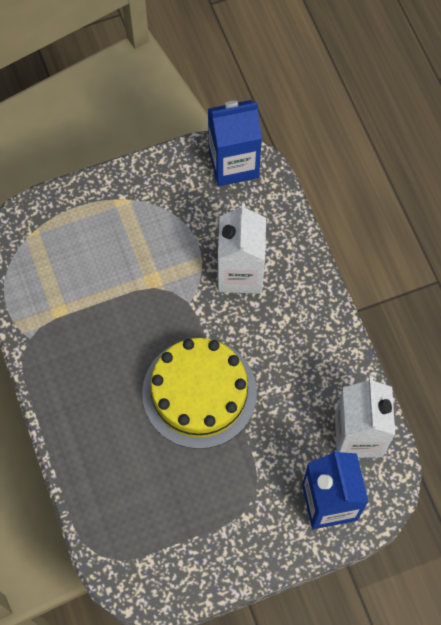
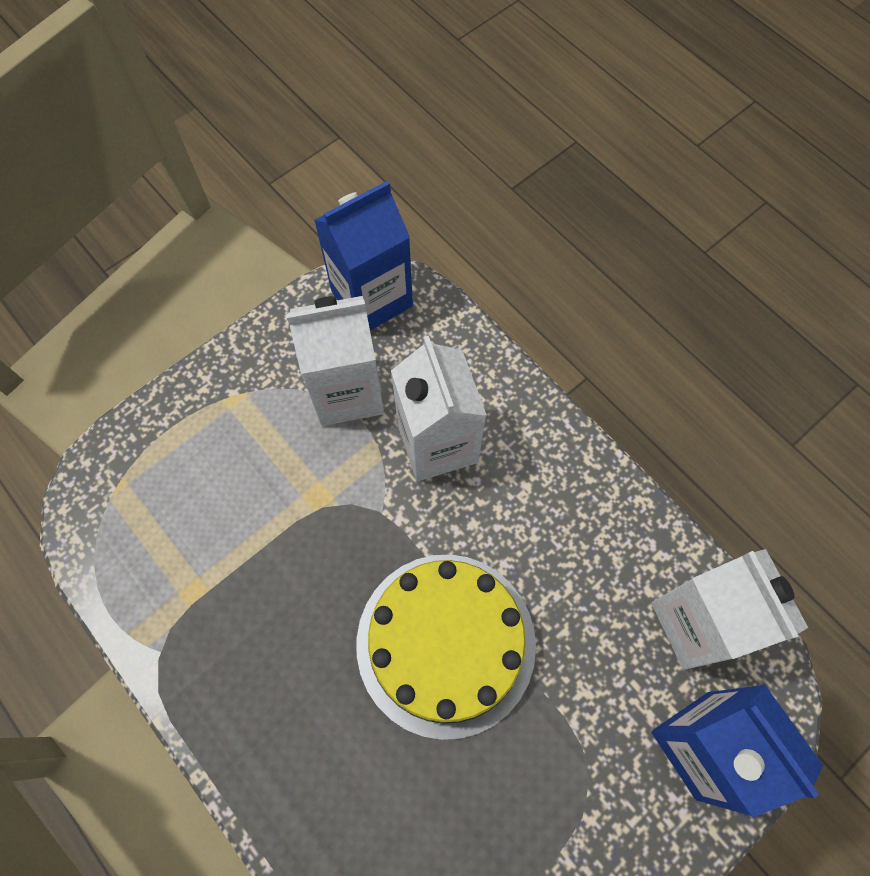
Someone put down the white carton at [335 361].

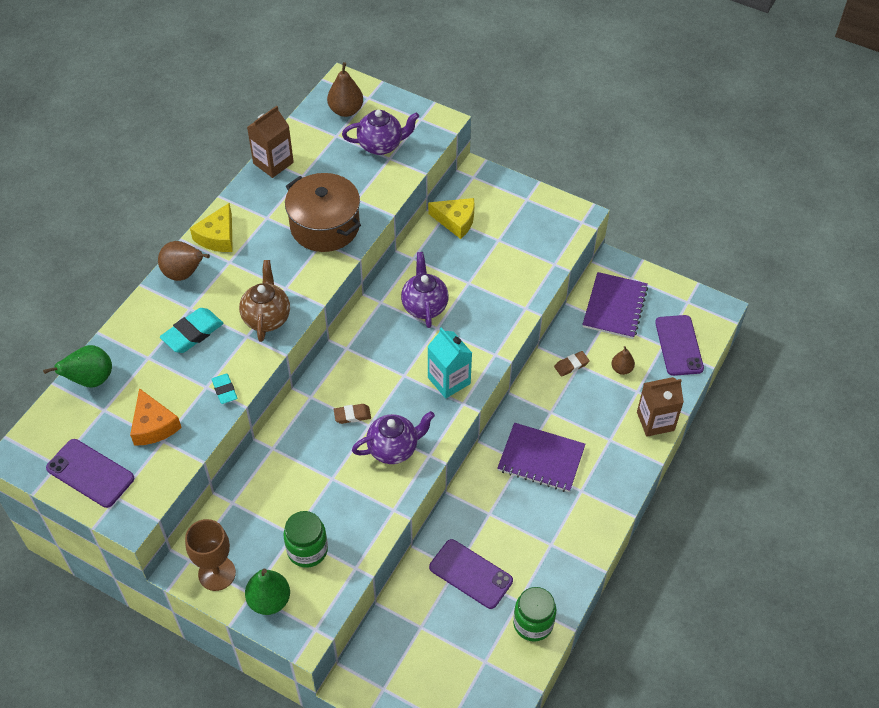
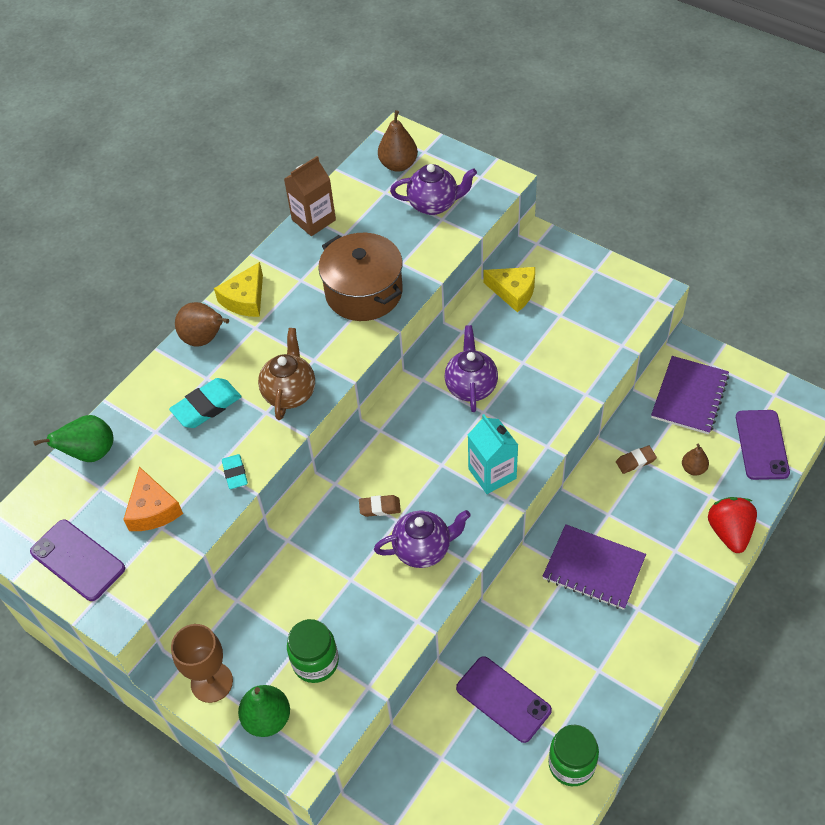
Someone swapped the brown carton at [660 407] for the red strawberry at [732 525].

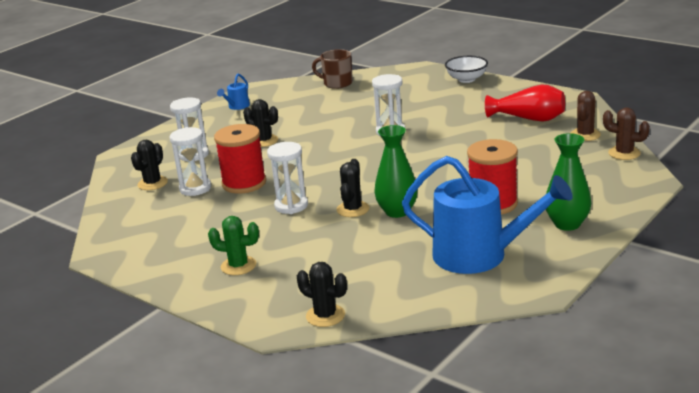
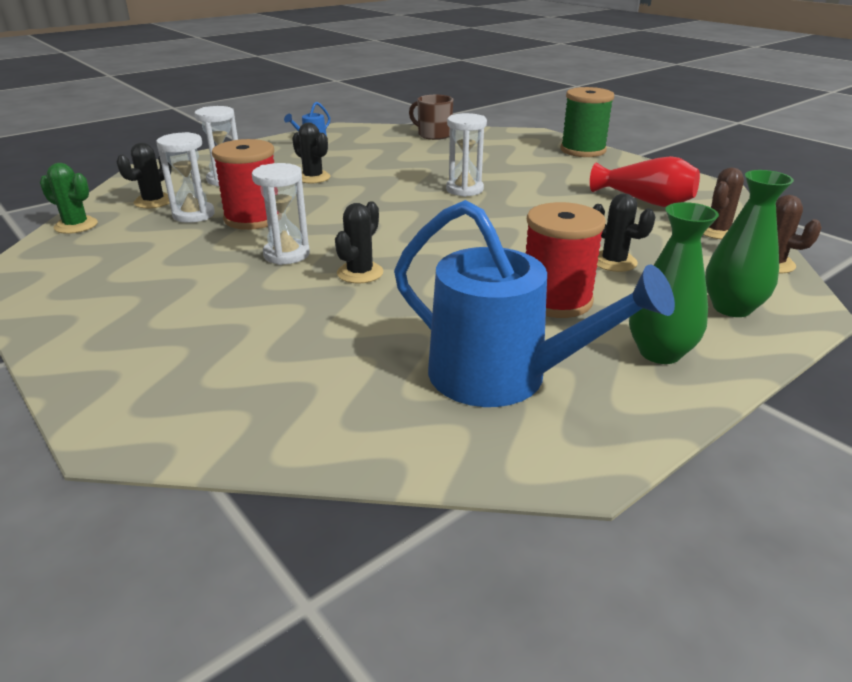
Someone swapped the white bowl at [466 69] for the green spool at [587 122]. Someone carried the green vase from [396 171] to [749 243]. Someone carried the green cactus from [233 245] to [69 198]. Someone carried the black cactus from [322 294] to [624 232].

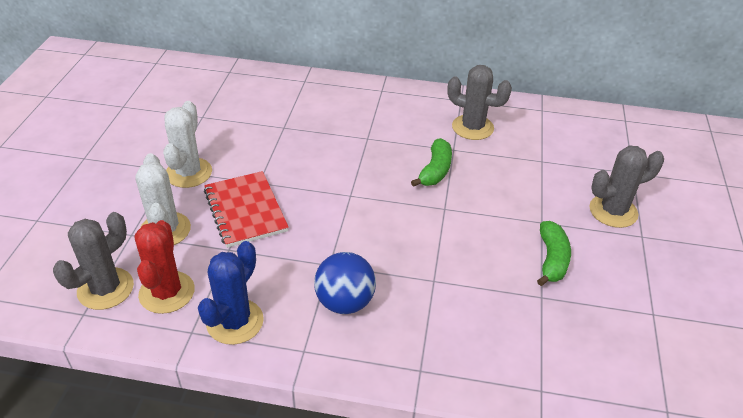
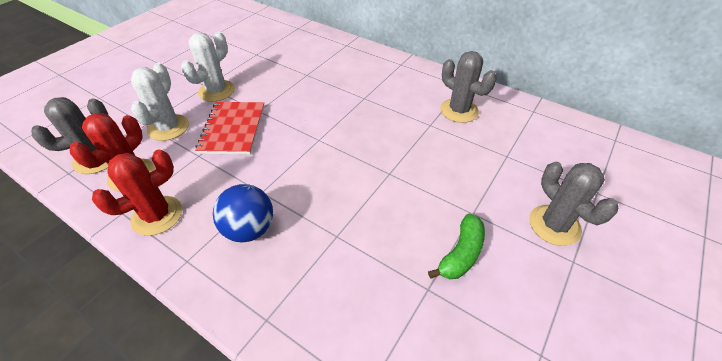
Someone took away the green banana at [431 162]. Someone rotated the grey cactus at [627 186] by 60 degrees clockwise. Someone repainted the blue cactus at [231 293], which became the red cactus at [137 192].

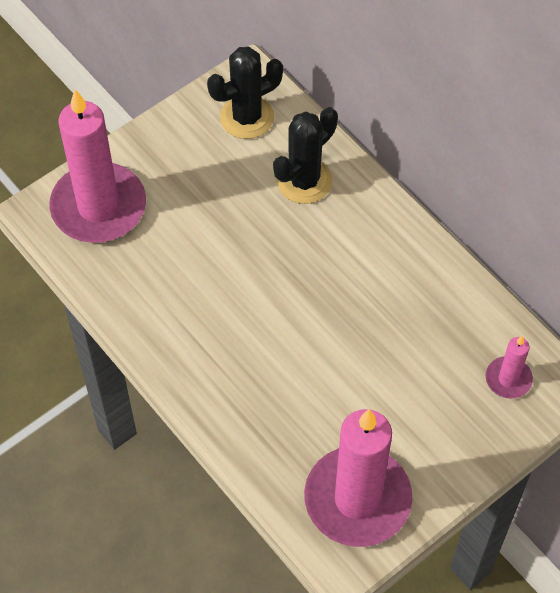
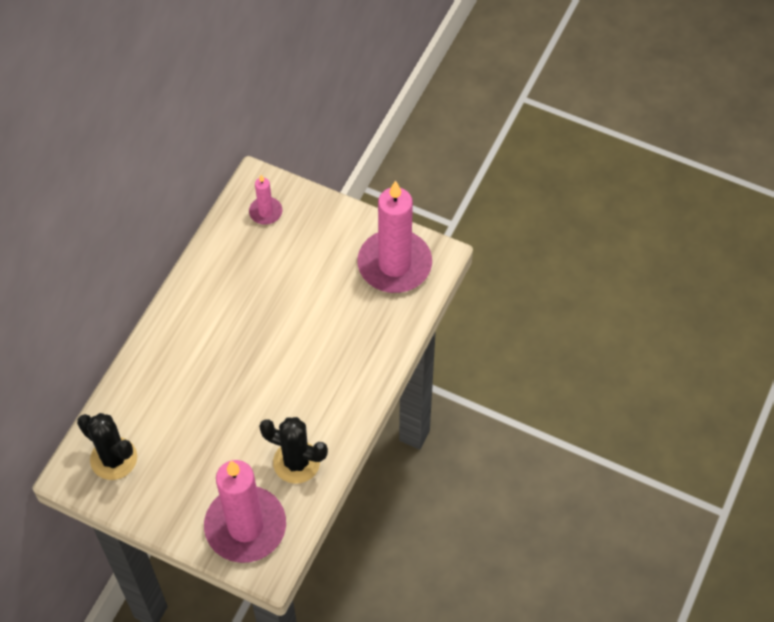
Someone carried the black cactus from [305 155] to [293 450].

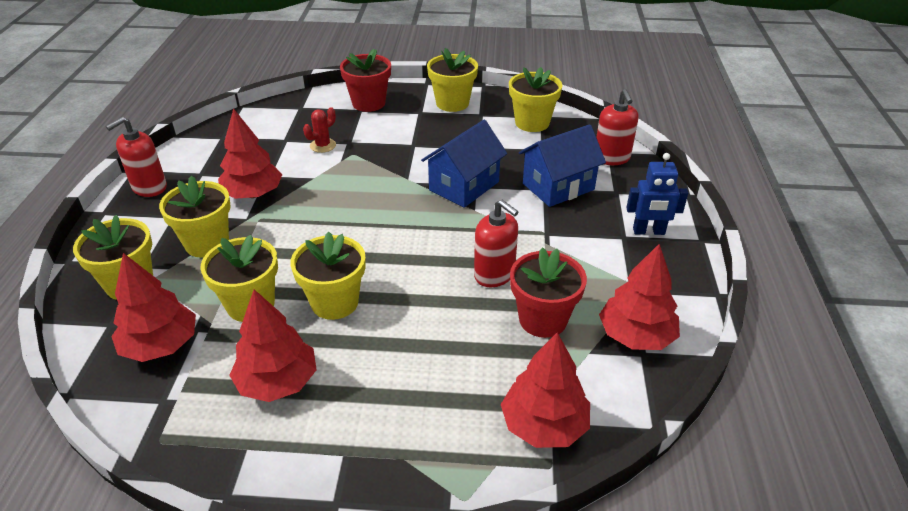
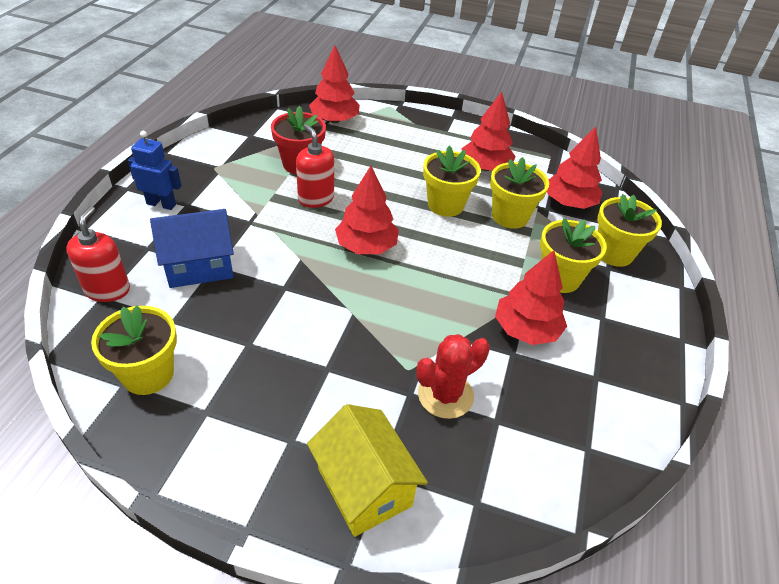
Someone took away the yellow flower pot at [452 80]. Someone swapped the red flower pot at [365 80] for the yellow house at [367 470]. Someone scaled the red cactus at [319 130] by 1.58. Someone took away the red soap dispenser at [136 157]. Someone took away the blue house at [464 164]. Someone carried the red tree from [639 297] to [367 210].

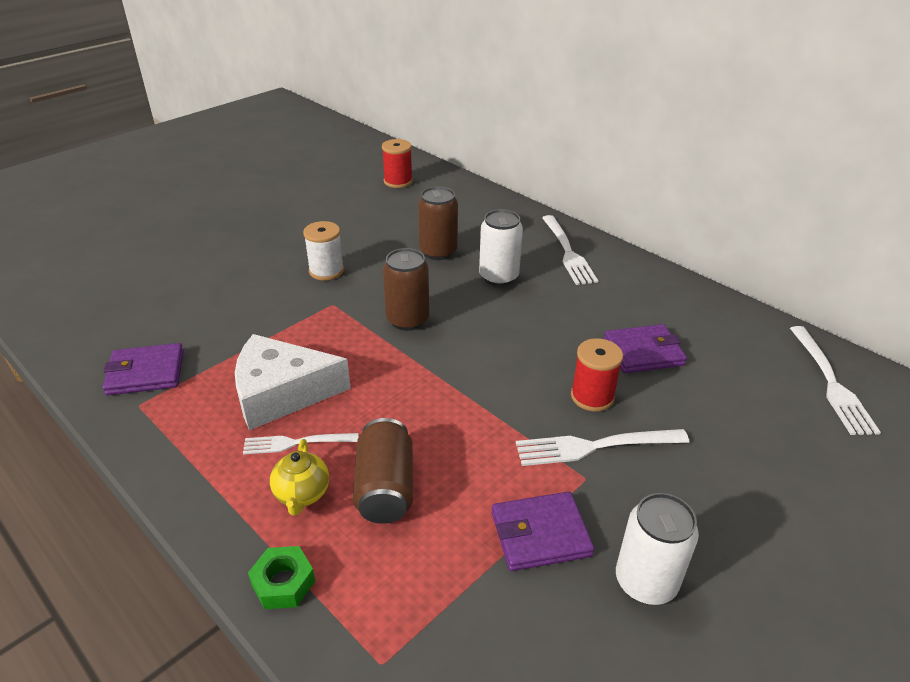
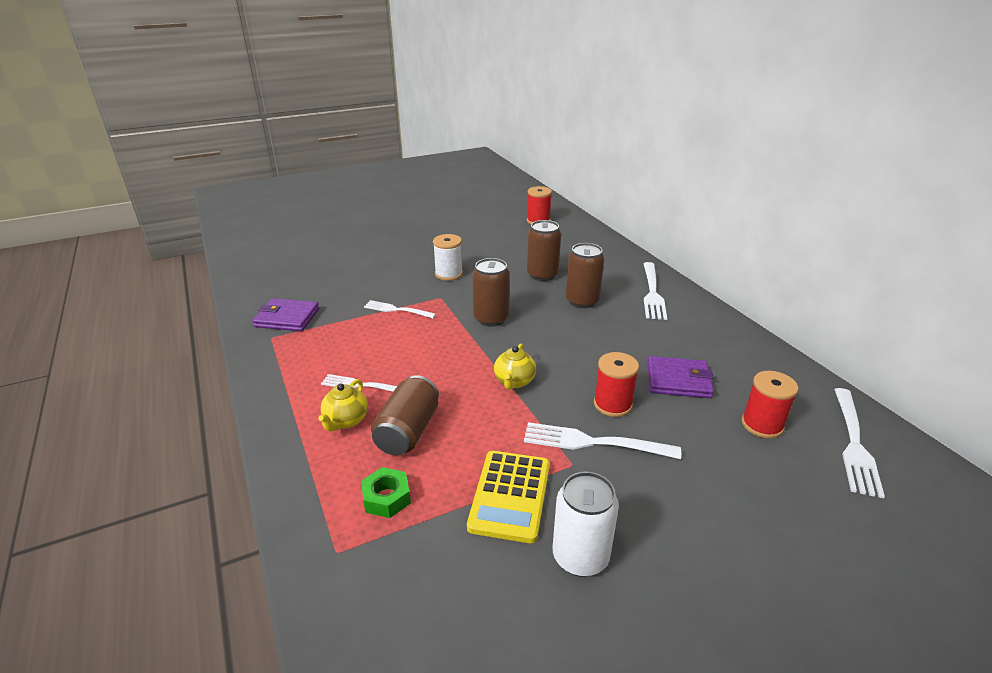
Someone repainted the white can at [501 247], which became the brown can at [585 275]. Someone took away the white cheese at [293 382]. Someone swapped the purple wallet at [543 531] for the yellow calculator at [508 497]. Someone carried the green nut from [281 577] to [386 492]. Someone put down the white fork at [400 309]. Someone put down the yellow teapot at [515 367]. Someone put down the red spool at [769 405].

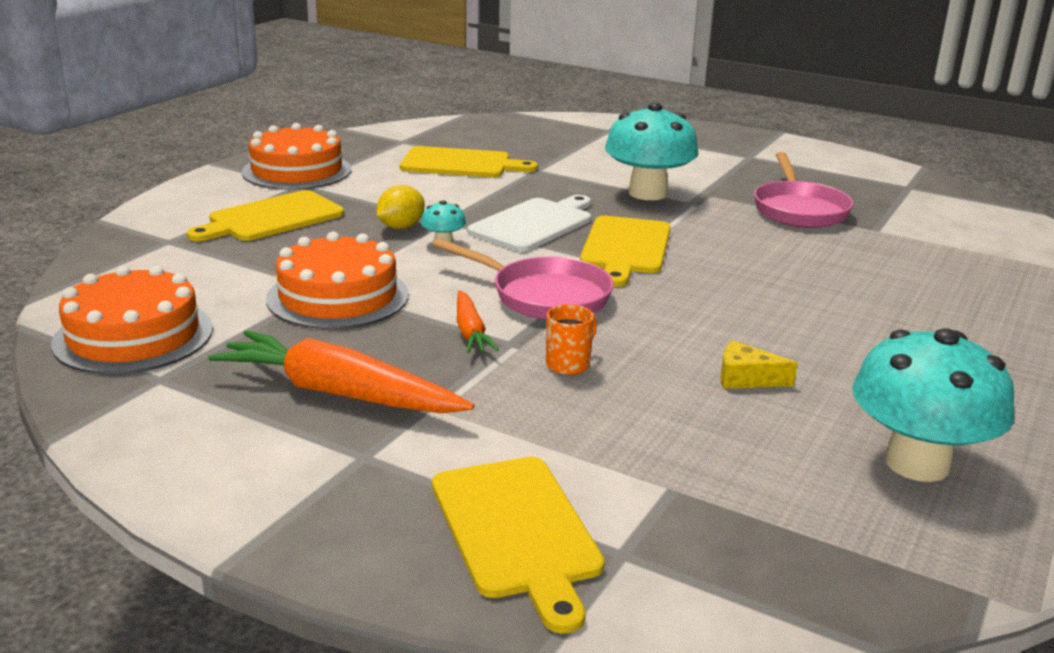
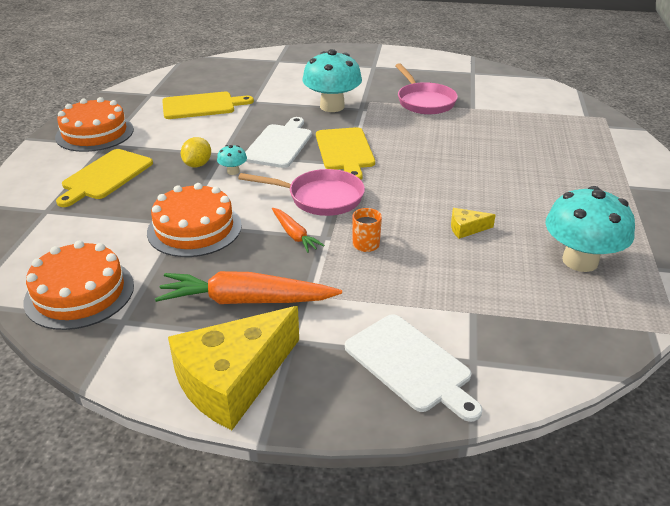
Someone repainted the yellow cutting board at [518 545], which became the white cutting board at [413 368]. Someone put down the yellow cheese at [233 368].

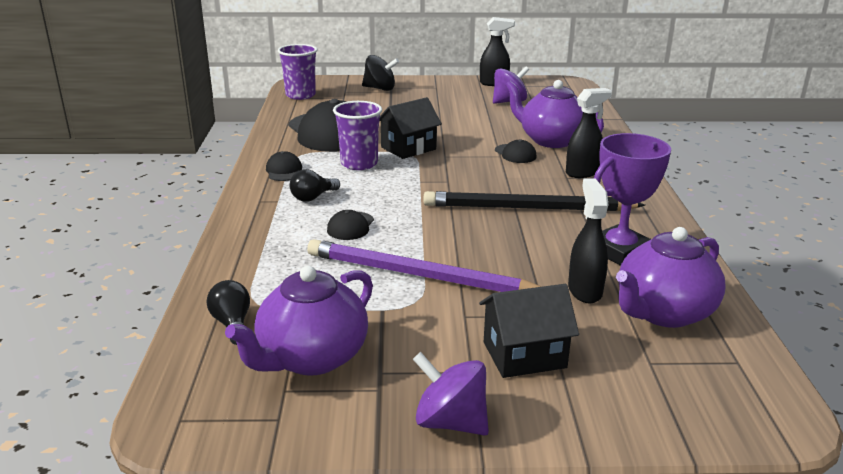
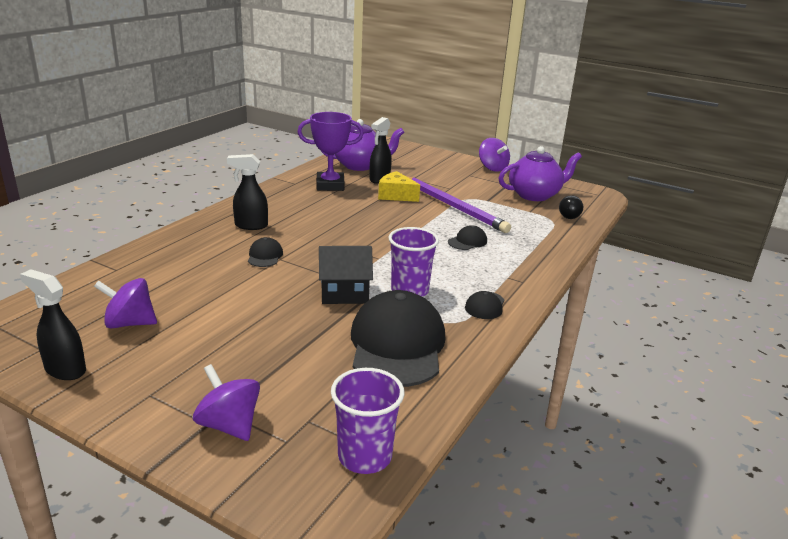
Someone repainted the black spinning top at [380 73], which became the purple spinning top at [226 402]. Someone took away the purple teapot at [554 114]. Someone took away the black light bulb at [315 185]. Someone took away the black pencil at [534 201]. Someone took away the black house at [529 331]. Someone put down the yellow cheese at [399 186].

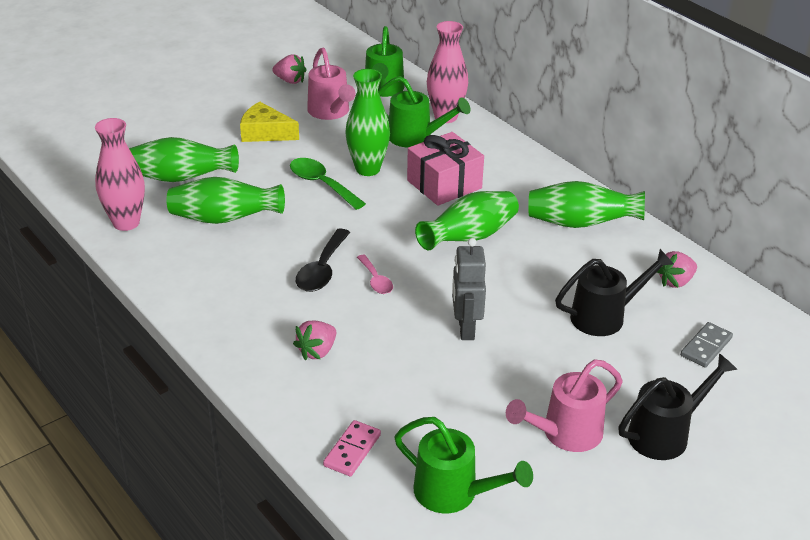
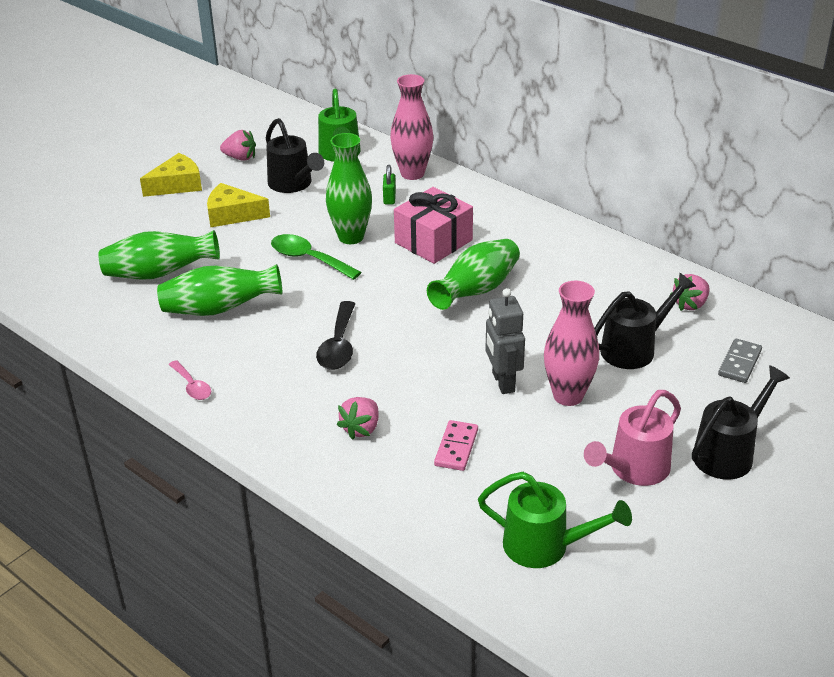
Someone repainted the pink watering can at [331 84], which became the black watering can at [295 155]. Someone swapped the green watering can at [424 112] for the green padlock at [389 185]. Someone carried the pink vase from [120 174] to [571 343]. Someone took away the green vase at [586 204]. Someone carried the pink spoon from [375 274] to [190 380]. Someone carried the pink domino from [352 448] to [456 445]. Someone put down the yellow cheese at [171 175].

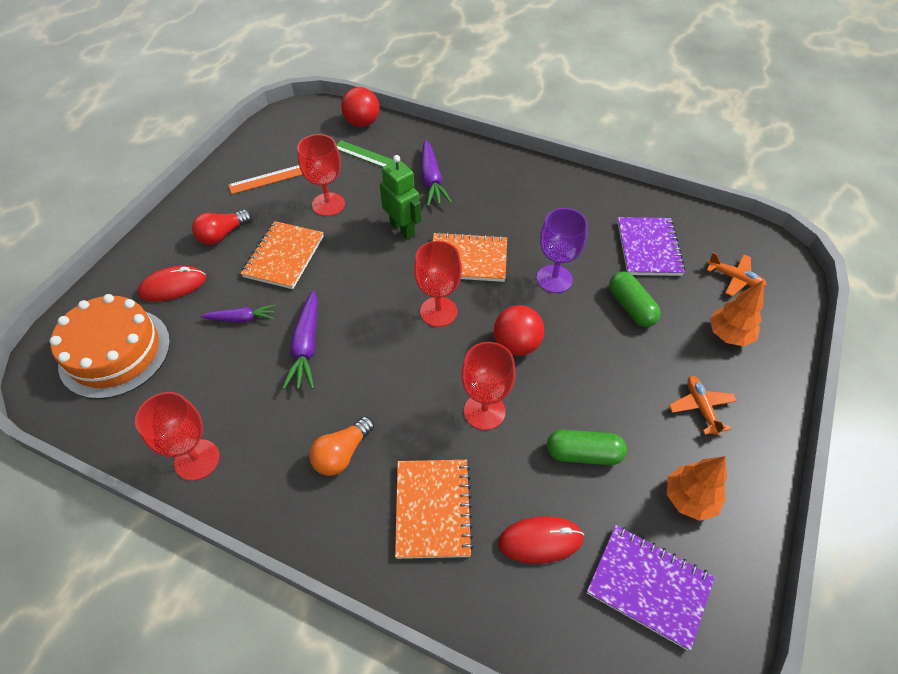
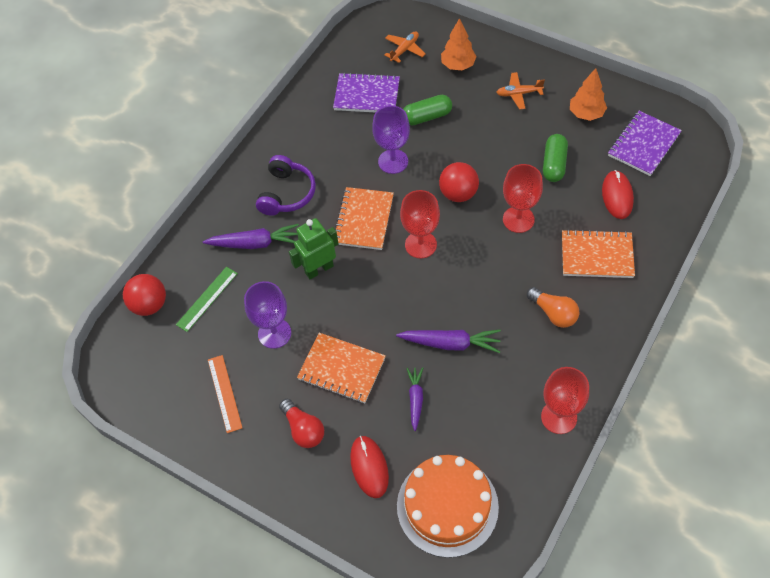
Someone repainted the red goblet at [321 175], which became the purple goblet at [267 315]. Someone put down the purple headphones at [286 185].

